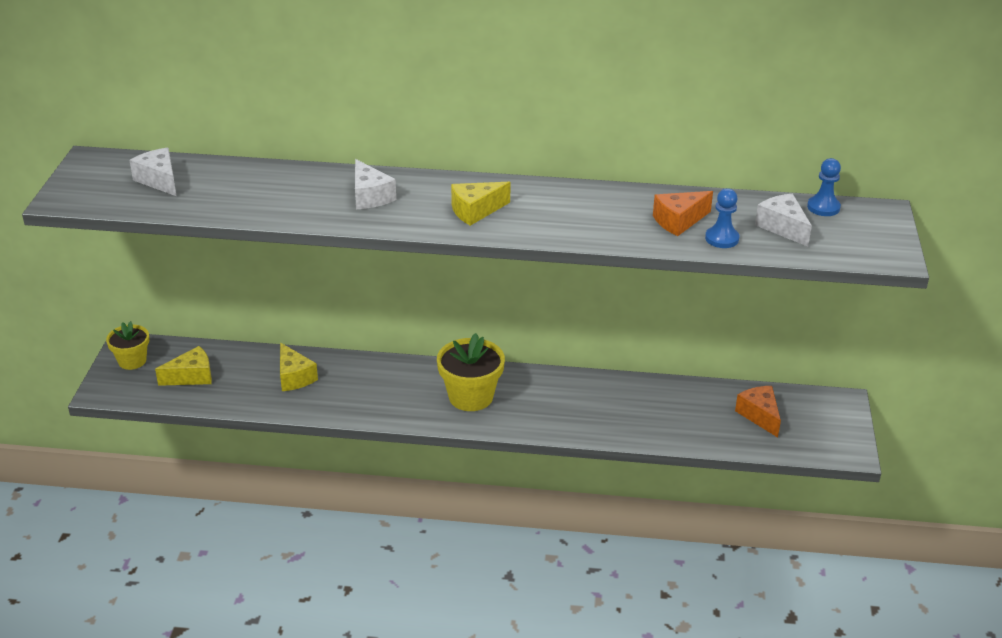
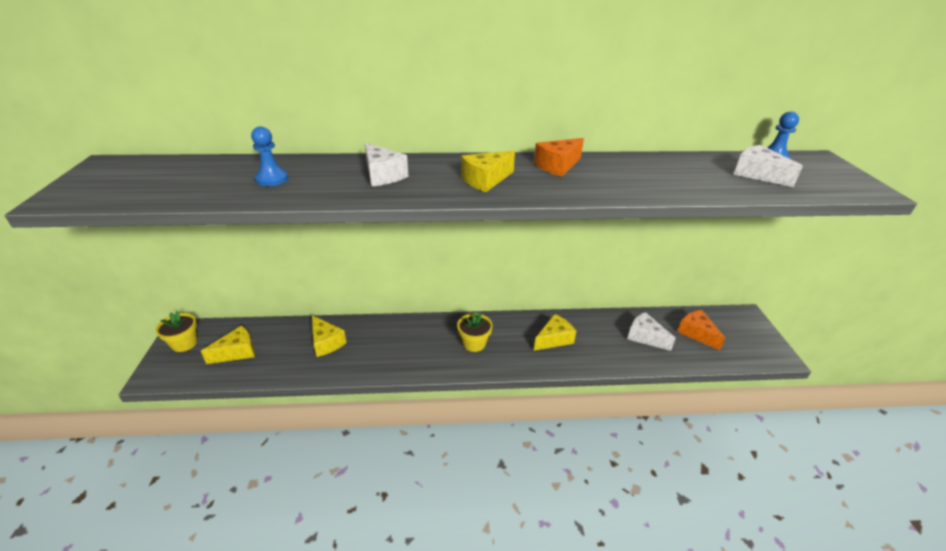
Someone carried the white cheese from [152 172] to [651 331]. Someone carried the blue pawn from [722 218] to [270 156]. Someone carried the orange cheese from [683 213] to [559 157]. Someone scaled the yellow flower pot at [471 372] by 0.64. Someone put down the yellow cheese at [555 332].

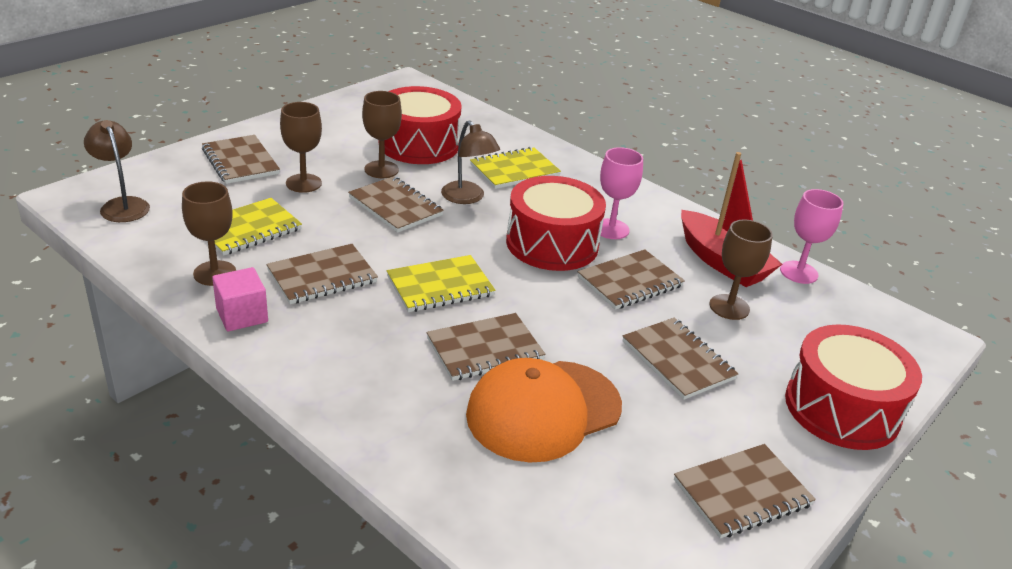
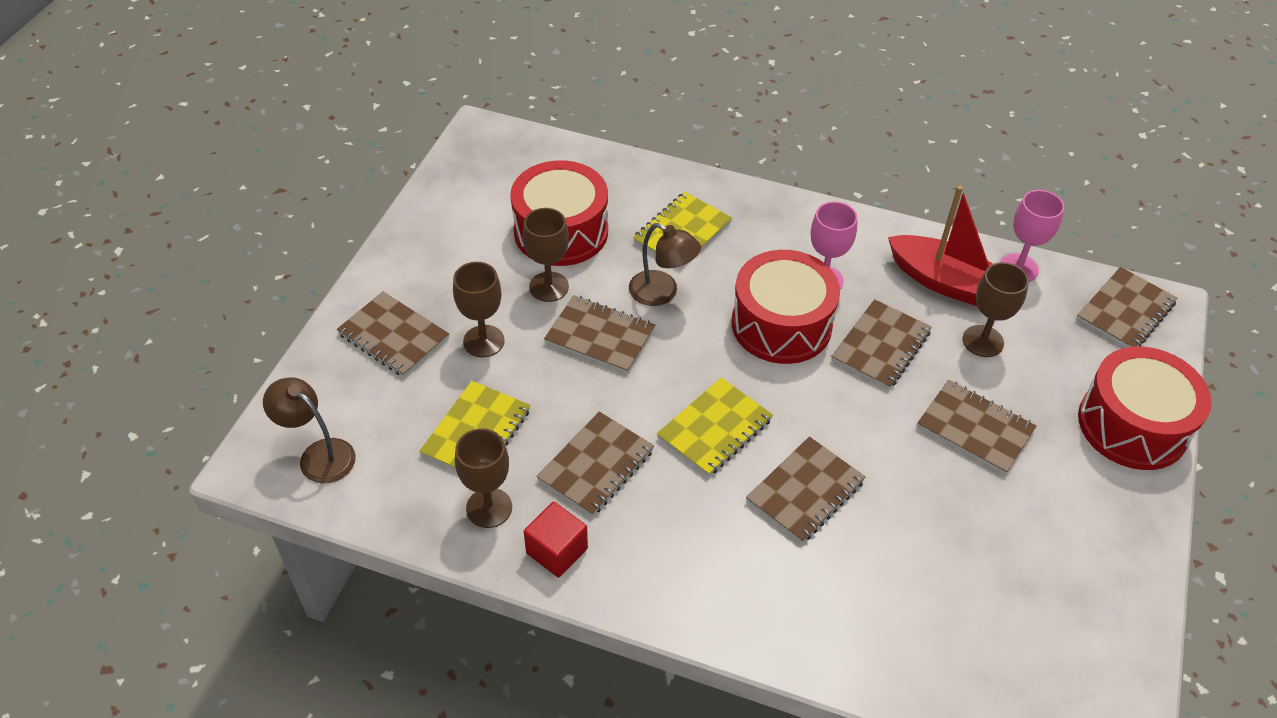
Someone repainted the pink cube at [240 299], which became the red cube at [556 540]. Someone took away the orange cap at [544 410]. Someone carried the brown notebook from [745 491] to [1126 307].

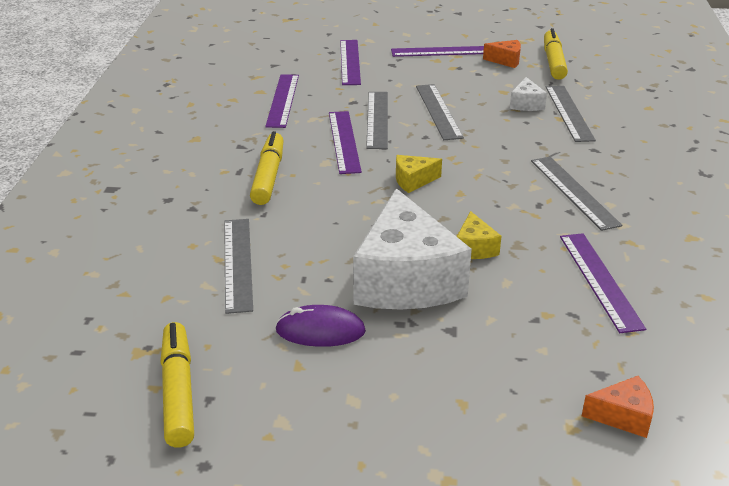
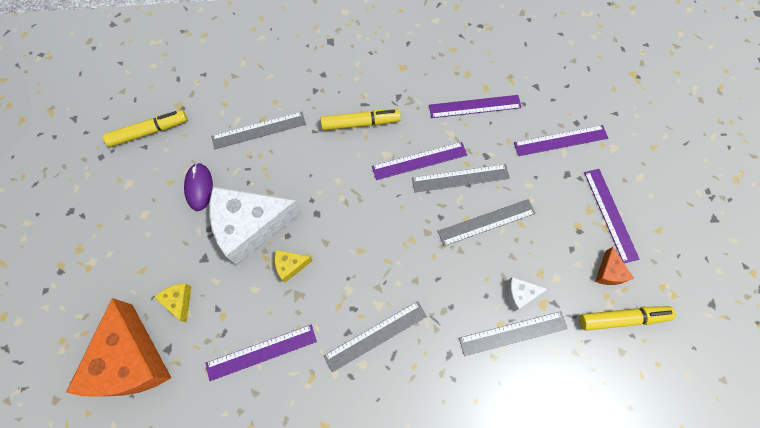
Someone carried the yellow cheese from [419 174] to [172 303]. Someone scaled the orange cheese at [618 407] by 2.37.

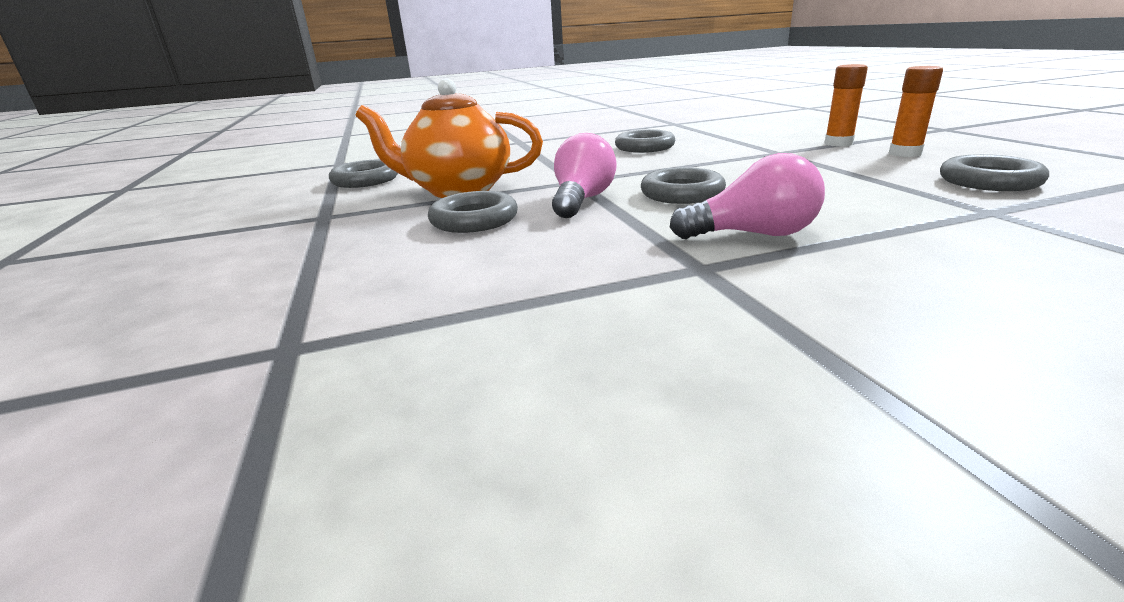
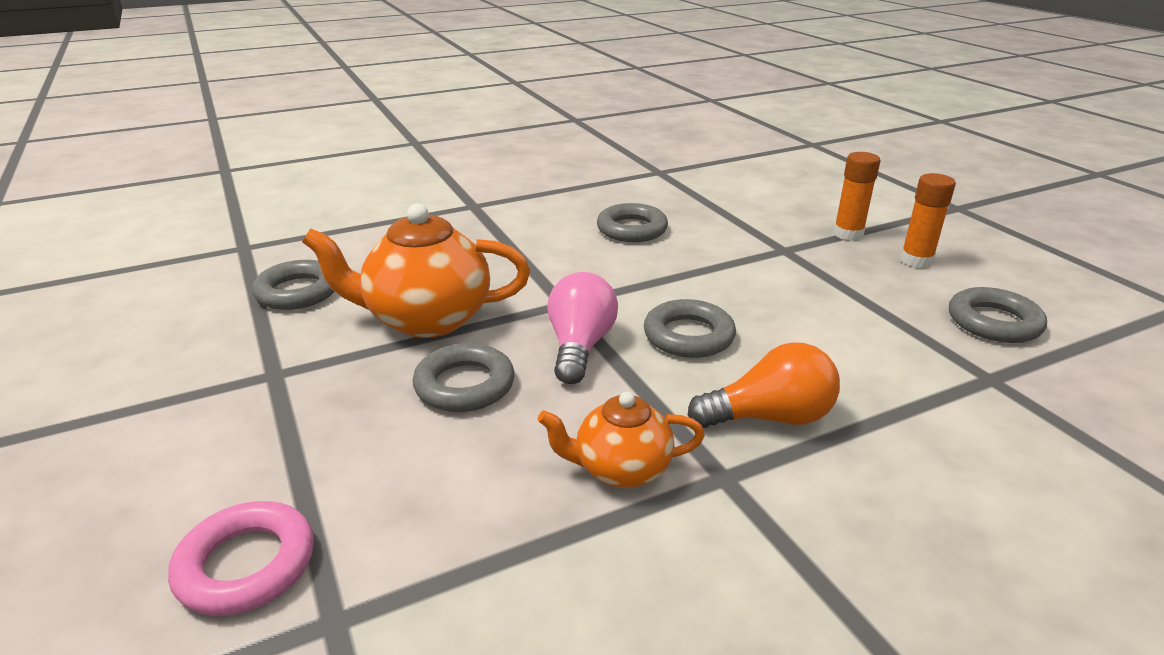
Someone repainted the pink light bulb at [747 196], which became the orange light bulb at [764 385]. Someone put down the orange teapot at [621 440]. Someone put down the pink ring at [241 558].

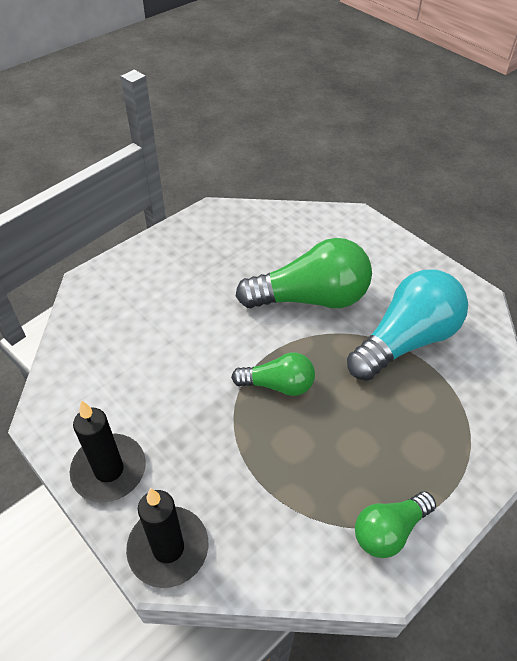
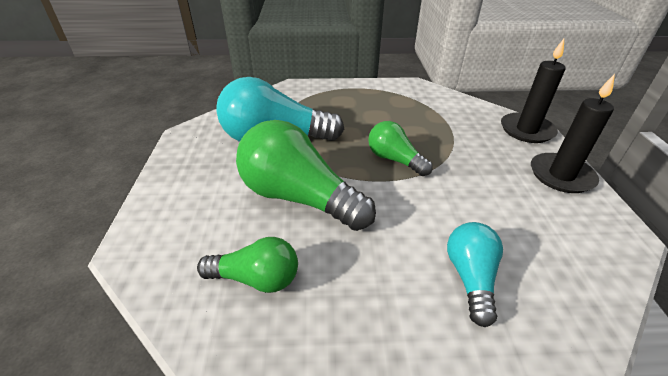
Someone carried the green light bulb from [395 524] to [247 265]. Someone put down the turquoise light bulb at [475 274].

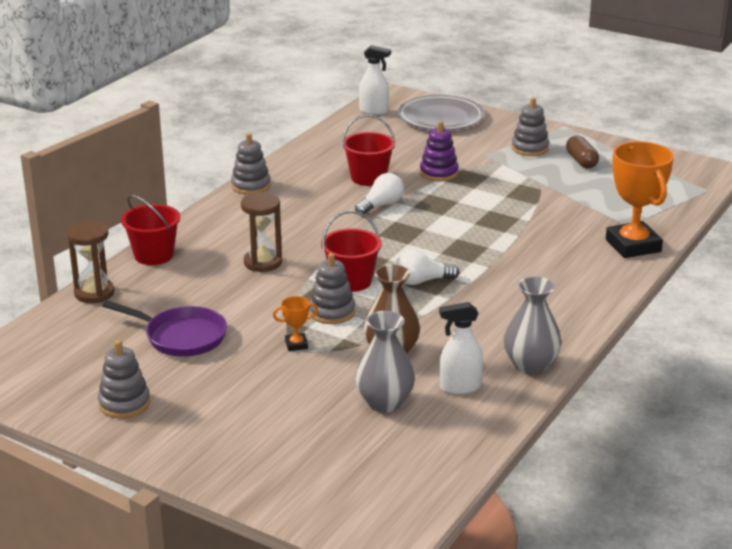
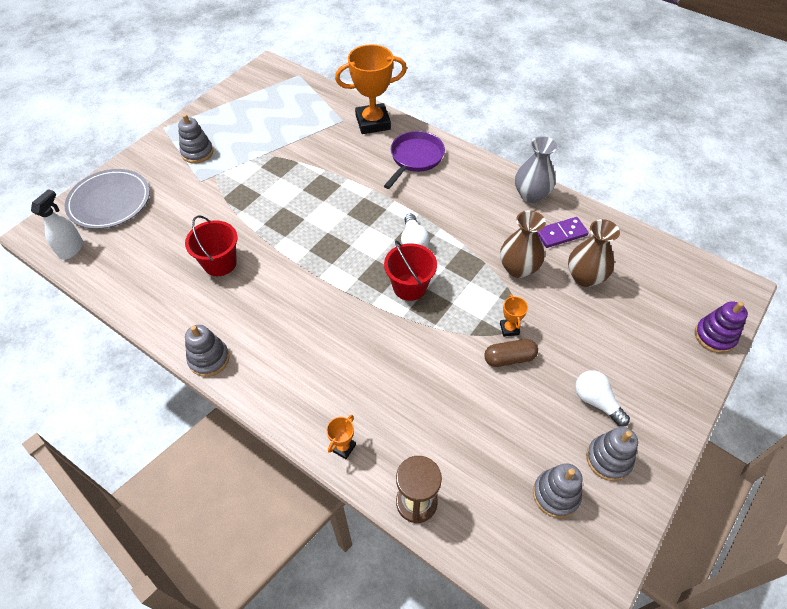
Someone carried the purple stacking toy from [439 151] to [721 327]. Someone carried the brown capsule from [582 151] to [511 353]. Someone carried the white light bulb from [379 194] to [602 398]. Someone took away the brown hourglass at [261 232]. Someone swapped the red bucket at [150 230] for the orange trophy at [341 437]. Someone carried the grey stacking toy from [332 288] to [557 490]. Someone carried the purple pan from [164 328] to [414 160]. Someone swapped the white spray bottle at [461 348] for the purple domino at [563 232]. Someone repainted the grey vase at [385 362], which became the brown vase at [594 253].

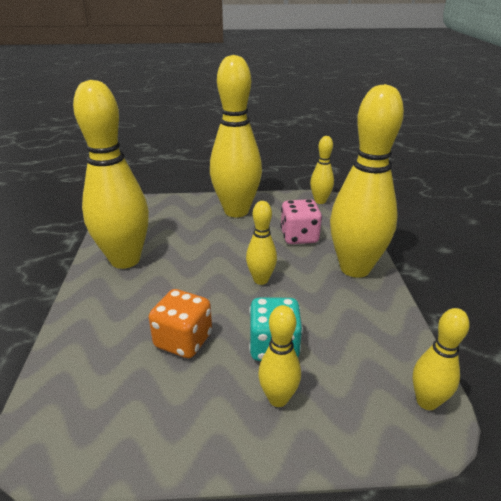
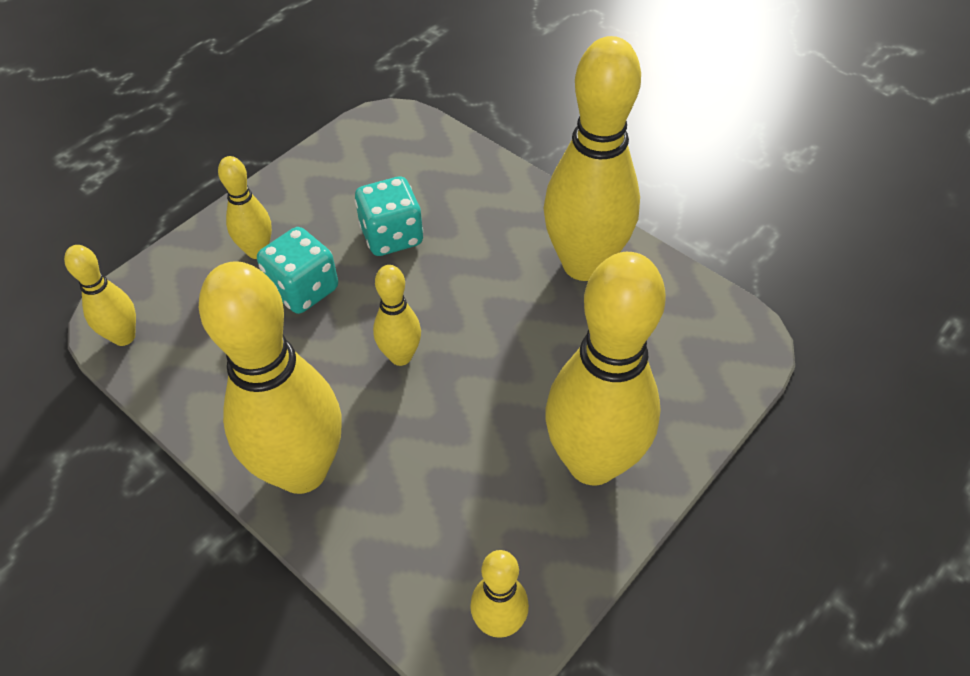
Someone took away the pink dice at [301 221]. Someone repainted the orange dice at [180 323], which became the turquoise dice at [389 216].

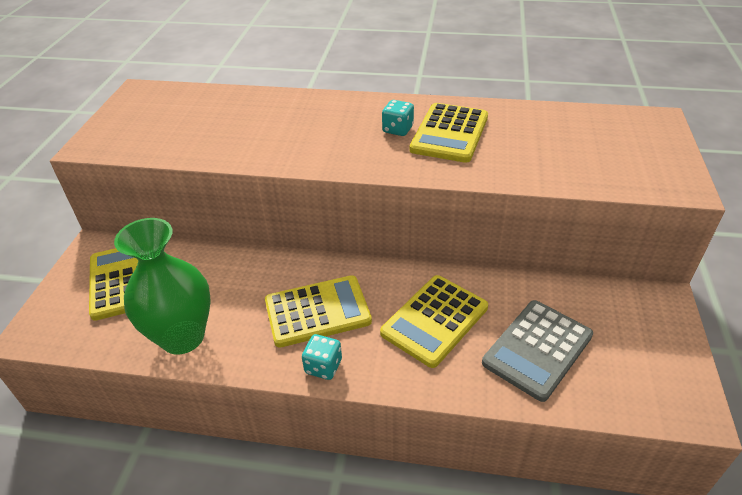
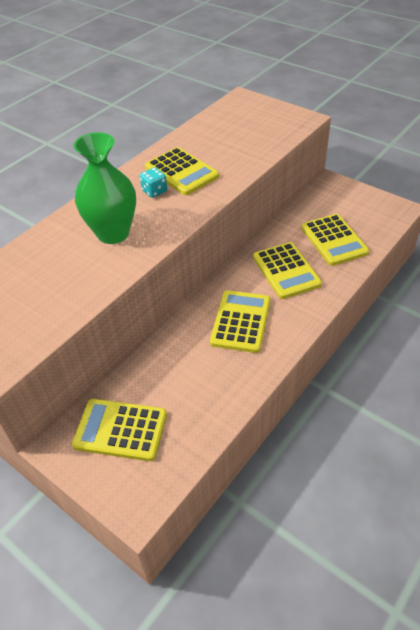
Someone carried the green vase from [162 286] to [105 188]. Someone repainted the grey calculator at [537 351], which became the yellow calculator at [335 240]. Someone took away the turquoise dice at [322 357].

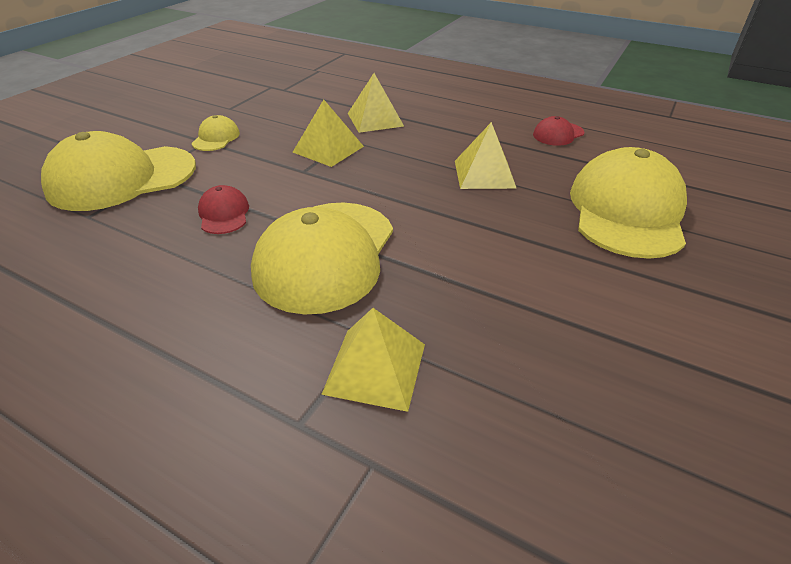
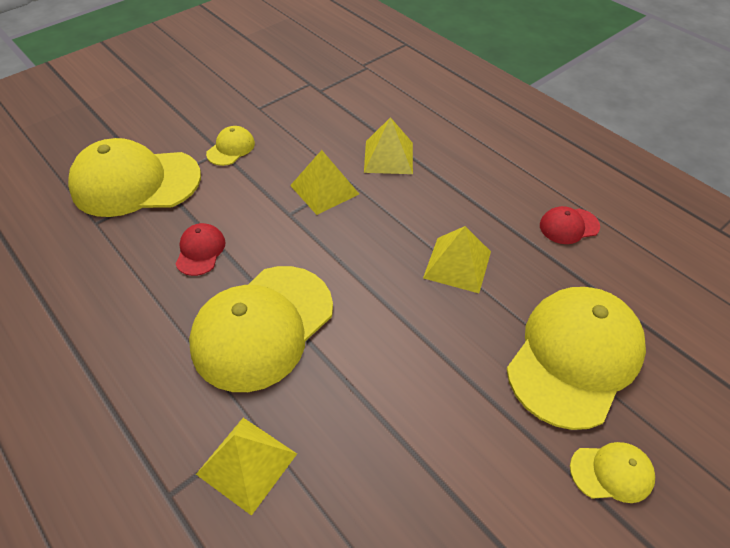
Someone put down the yellow cap at [612 472].

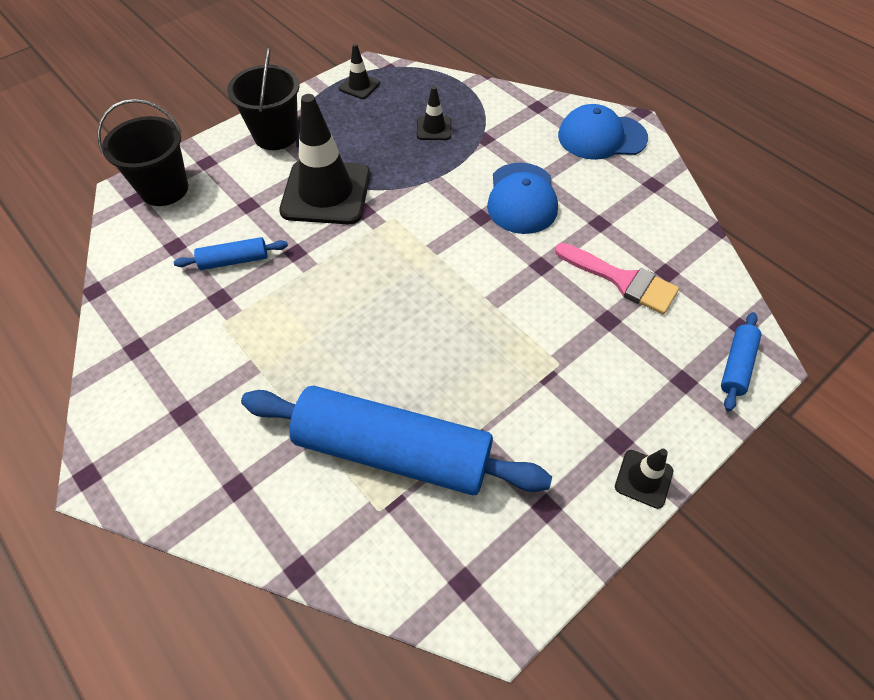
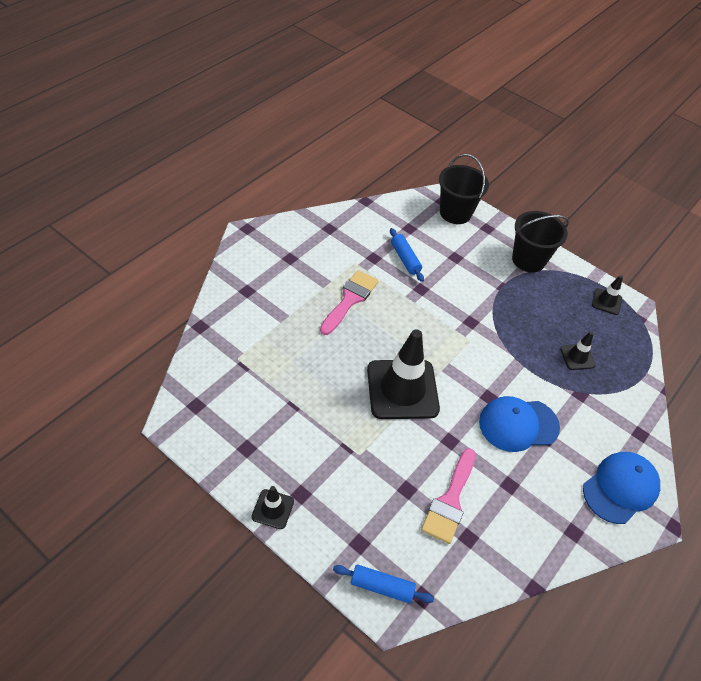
Someone carried the black traffic cone from [324 159] to [403 374]. Someone rotated the blue cap at [603 132] by 60 degrees clockwise. Someone took away the blue rolling pin at [396 440]. Someone put down the pink brush at [349 302].

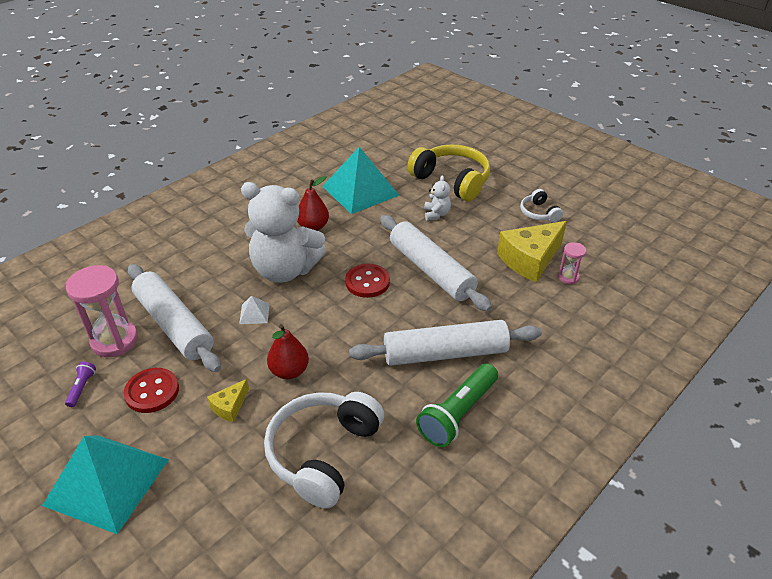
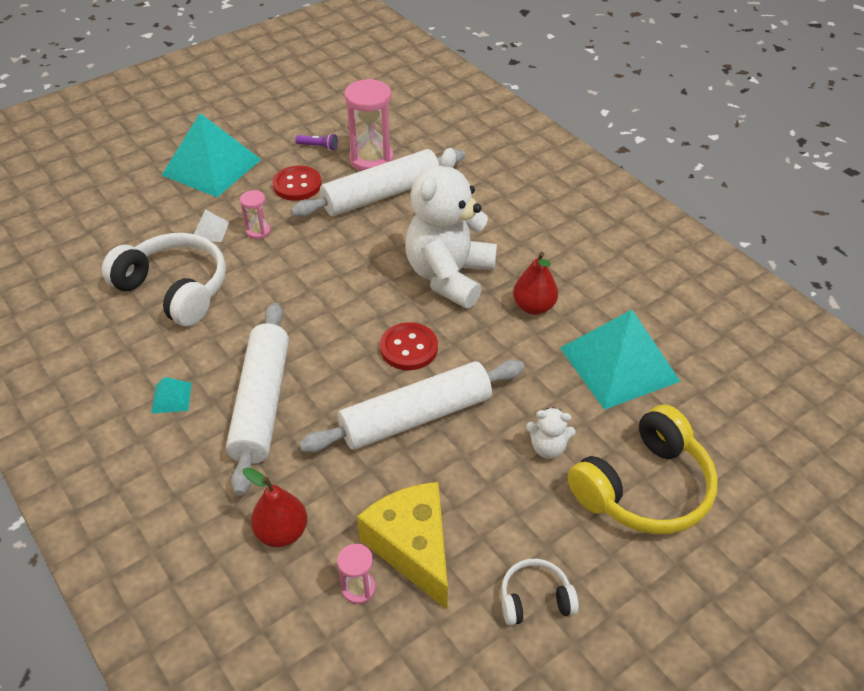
Someone carried the white pyramid from [254 310] to [211 226]. Someone carried the red pear from [288 351] to [275 507]. Someone swapped the green flashlight at [457 405] for the turquoise pyramid at [171 395]. Someone swapped the yellow cheese at [228 400] for the pink hourglass at [255 214].

